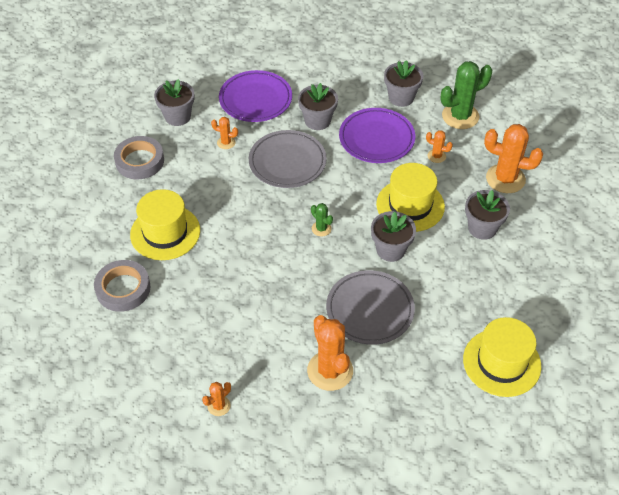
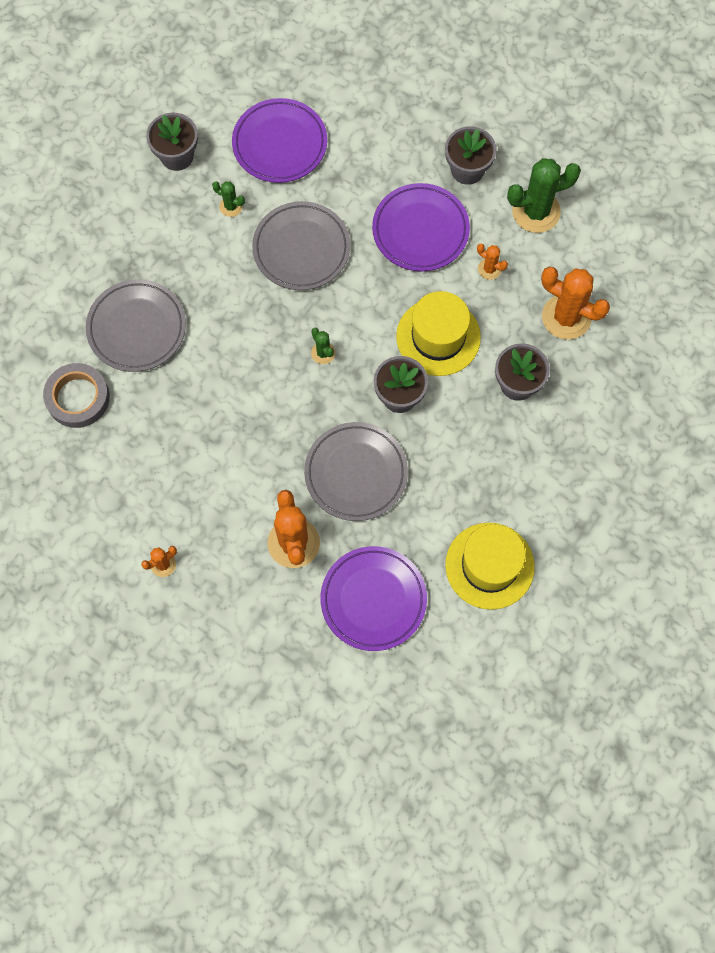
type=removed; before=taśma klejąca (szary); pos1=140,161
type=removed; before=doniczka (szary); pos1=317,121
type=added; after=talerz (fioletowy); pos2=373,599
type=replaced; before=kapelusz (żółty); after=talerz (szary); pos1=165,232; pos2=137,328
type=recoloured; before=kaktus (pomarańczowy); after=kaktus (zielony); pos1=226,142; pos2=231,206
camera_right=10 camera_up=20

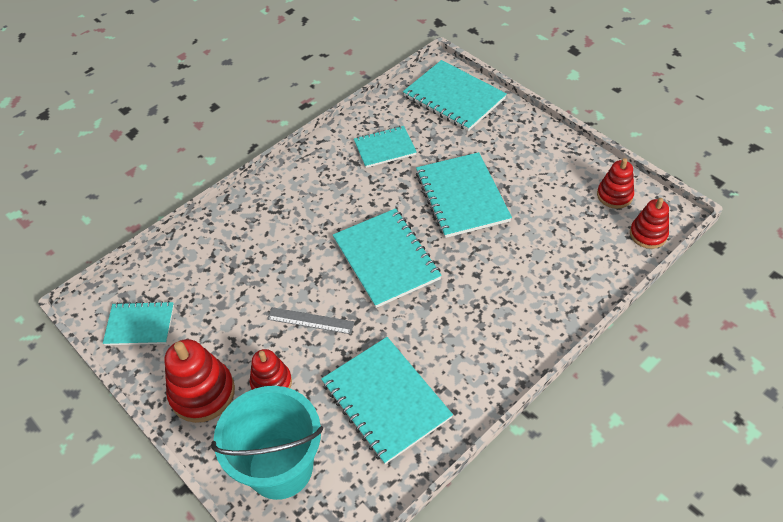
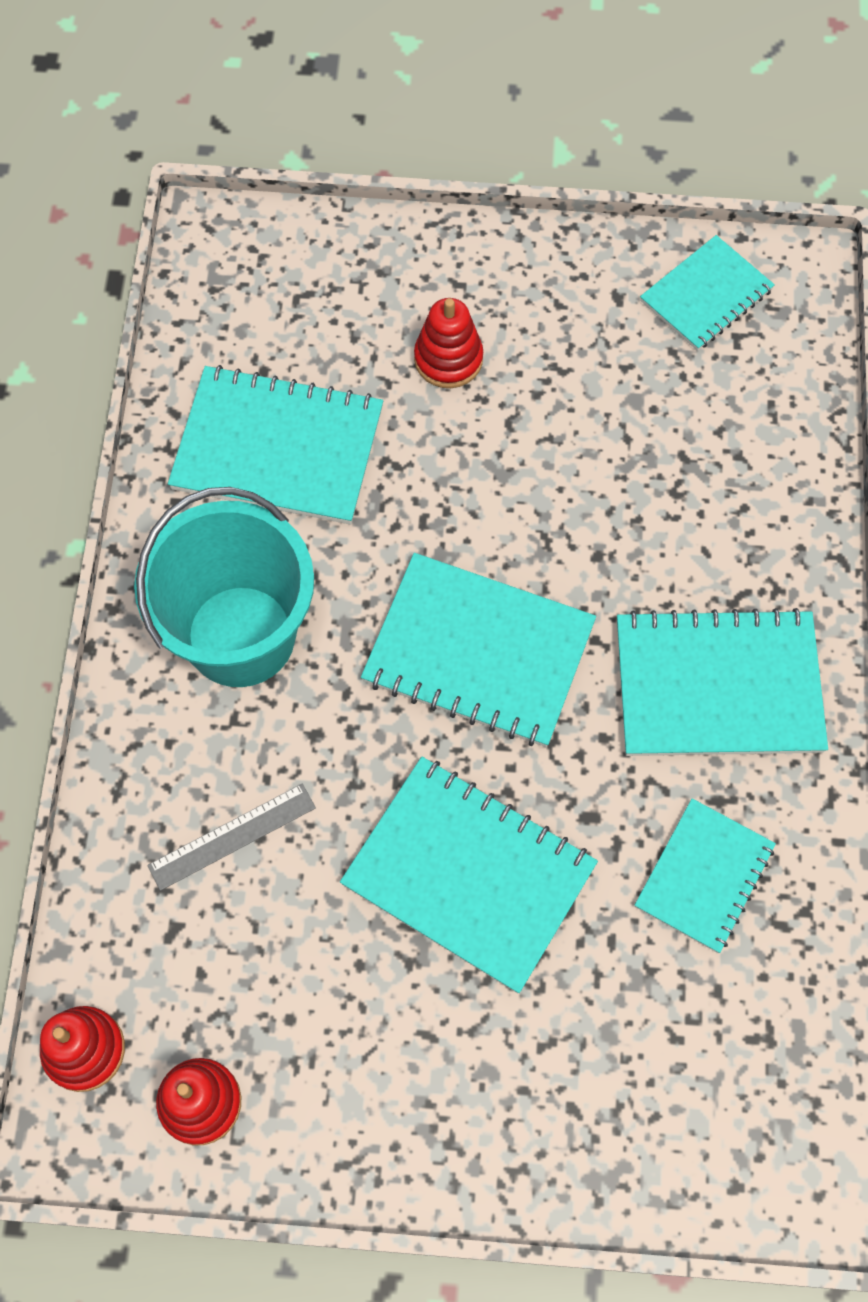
type=removed; before=zabawka nakładanka (czerwony); pos1=202,393
type=moved; before=wiadro (turkusowy); pos1=280,467; pos2=240,636
type=moved; before=linijka (szary); pos1=310,320; pos2=232,836
type=moved; before=zeszyt (turkusowy); pos1=454,97; pos2=718,686
camera_right=135 camera_up=15

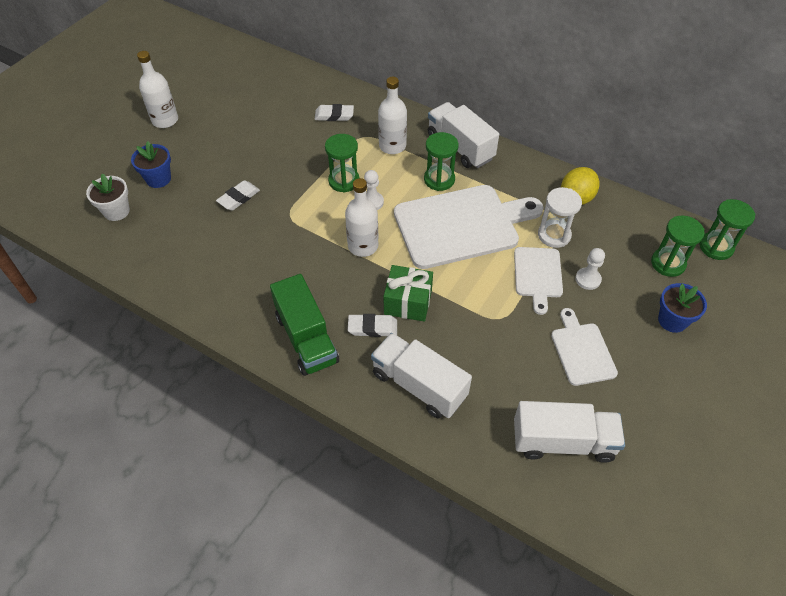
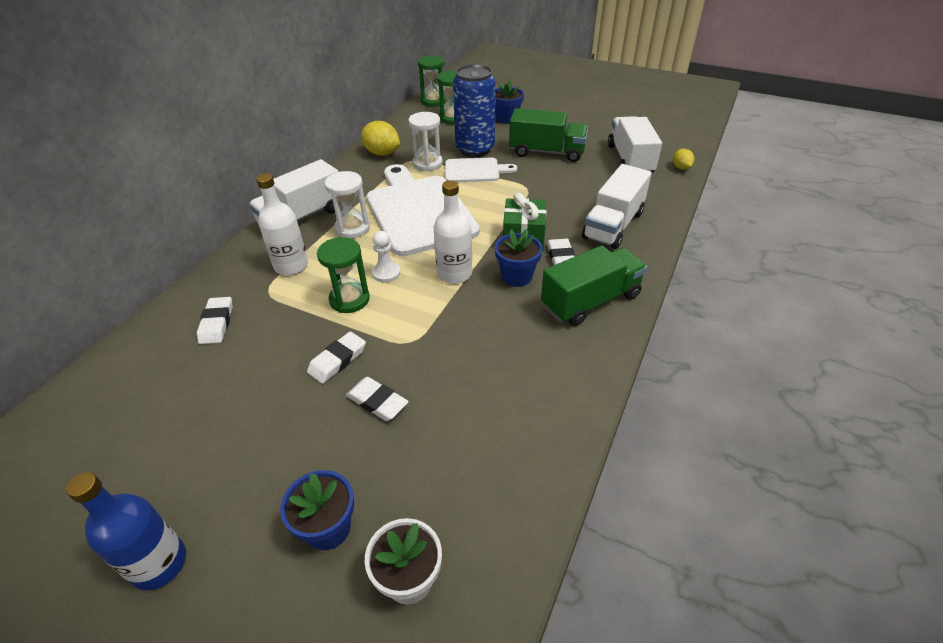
type=added; after=gumka do mazania (biały); pos2=337,360
type=added; after=doniczka (niebieski); pos2=516,276
type=added; after=cytryna (żółty); pos2=681,168
type=replaced; before=deska do krojenia (biały); after=ciężarówka (zielony); pos1=581,351; pos2=547,152
type=replaced; before=pionek (biały); after=puszka (niebieski); pos1=588,279; pos2=475,149
type=recoloured; before=butelka (biały); after=butelka (niebieski); pos1=165,120; pos2=159,563
type=recoloured; before=klepsydra (zielony); after=klepsydra (biały); pos1=439,179; pos2=352,228
camera_right=-95 camera_up=-10

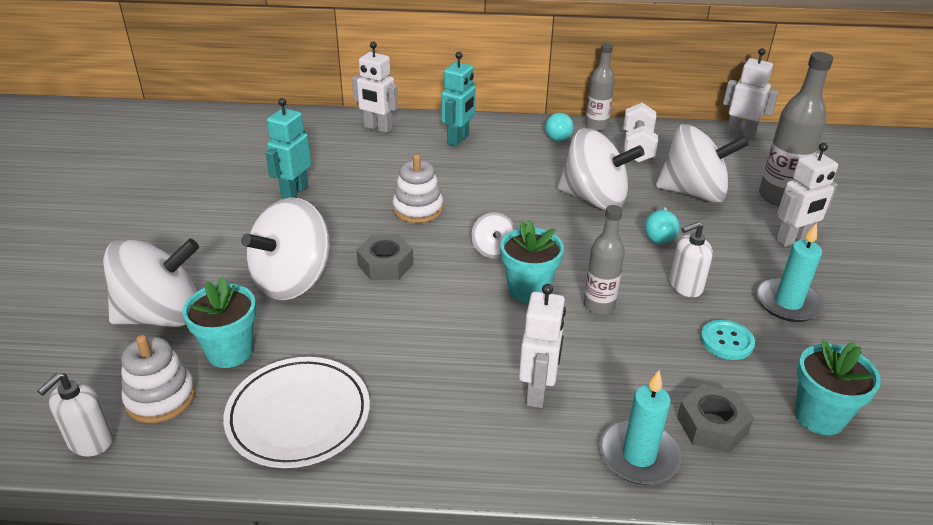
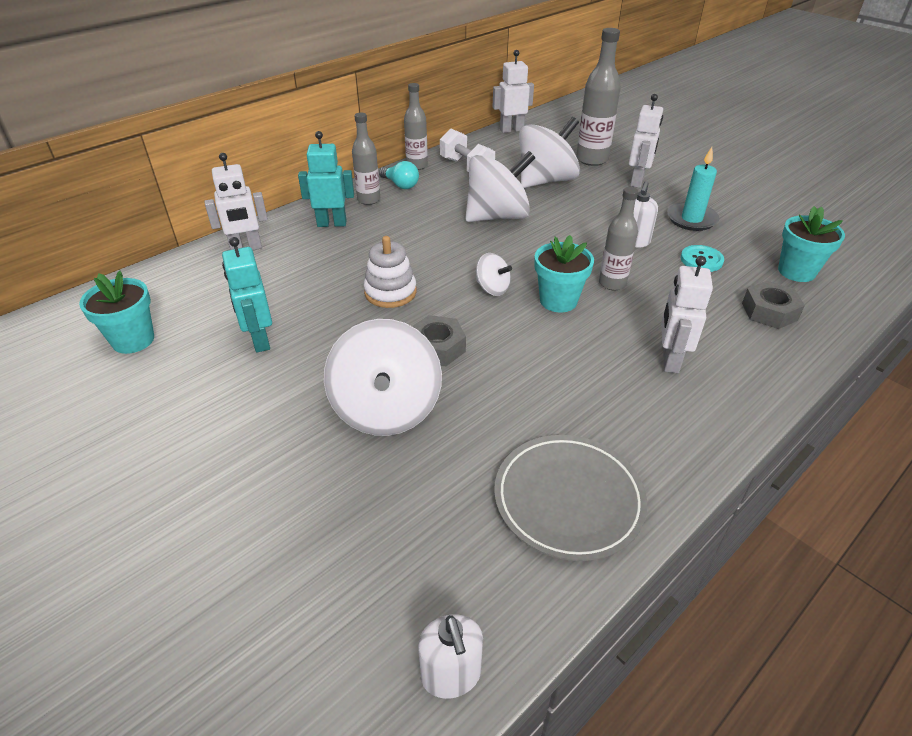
type=removed; before=bączek (biały); pos1=162,315
type=removed; before=zabawka nakładanka (biały); pos1=160,397
type=removed; before=świeca (turkusowy); pos1=639,455
type=removed; before=żarówka (turkusowy); pos1=659,235
type=added; after=butelka (szary); pos2=369,200
type=moved; before=doniczka (turkusowy); pos1=230,352; pos2=133,340
type=recoloured; before=talerz (biały); after=talerz (szary); pos1=298,416; pos2=568,499
type=turned; before=robot (turkusowy); pos1=458,139; pos2=332,223; turn=-75
type=turned; before=robot (biały); pos1=537,392; pos2=669,360; turn=-135
camera_right=-45 camera_up=5

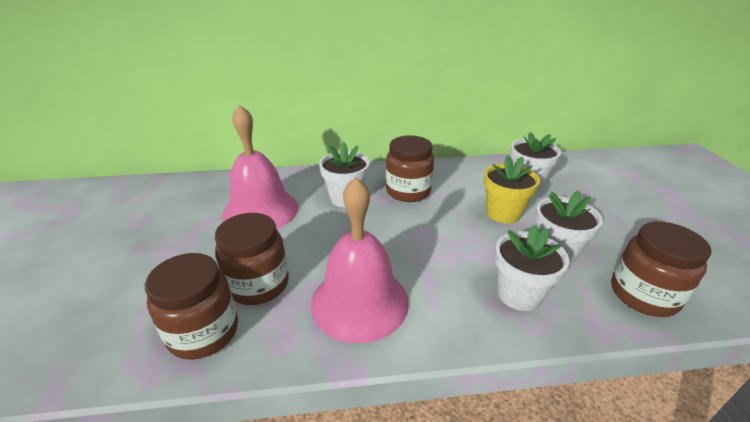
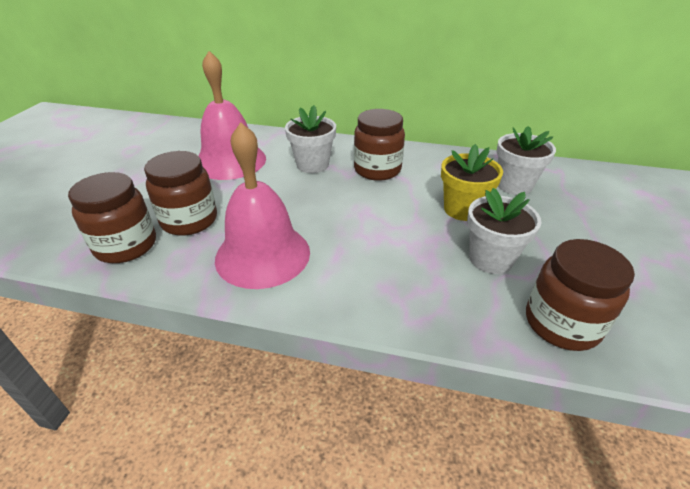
type=removed; before=doniczka (biały); pos1=519,294
camera_right=20 camera_up=5

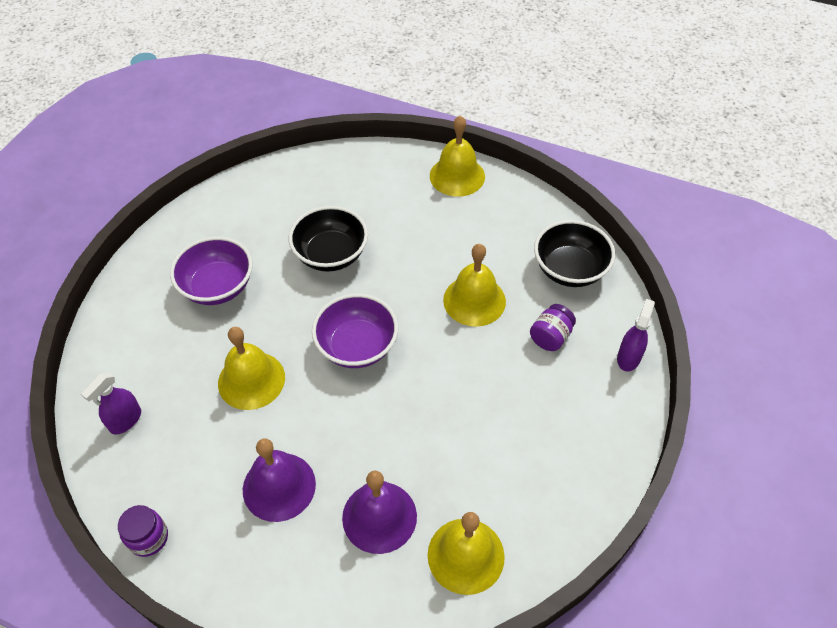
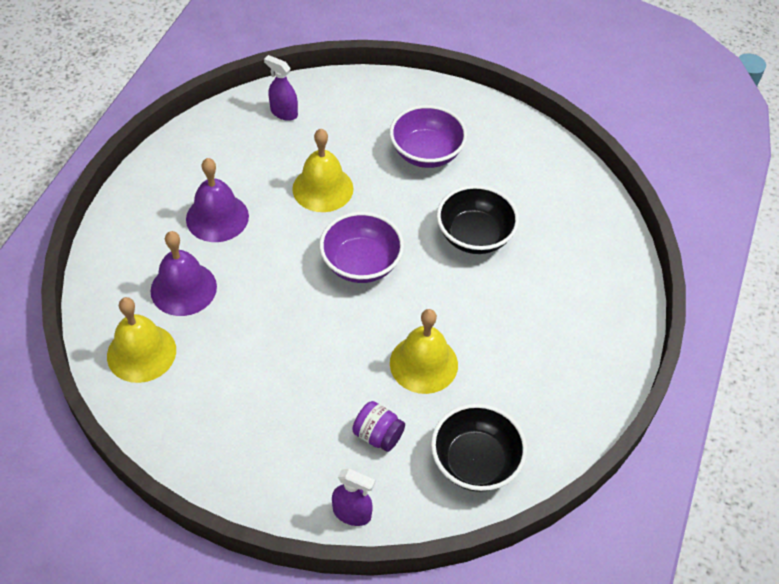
type=removed; before=słoik (fioletowy); pos1=148,538
type=removed; before=dzwonek (żółty); pos1=457,176
camera_right=85 camera_up=0

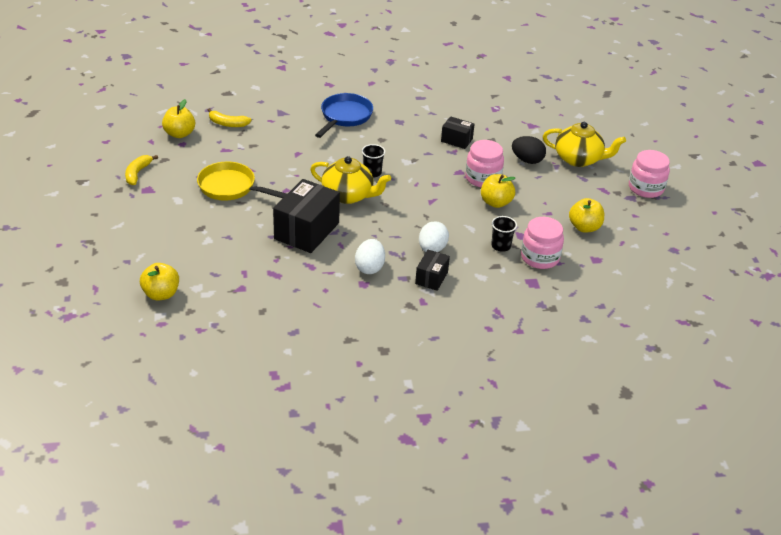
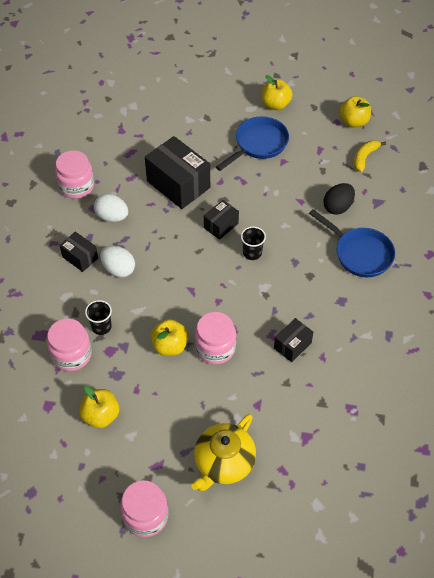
type=removed; before=banan (żółty); pos1=137,173
type=added; after=słoik (różowy); pos2=76,186
type=moved; before=jabłko (żółty); pos1=161,294; pos2=275,104
type=moved; before=jajko (czarny); pos1=527,160; pos2=337,207
type=replaced; before=imbryk (żółty); after=pudełko (czarny); pos1=348,195; pos2=221,225
type=recoloured; before=patelnia (żółty); after=patelnia (niebieski); pos1=230,187; pos2=258,144
camera_right=110 camera_up=15

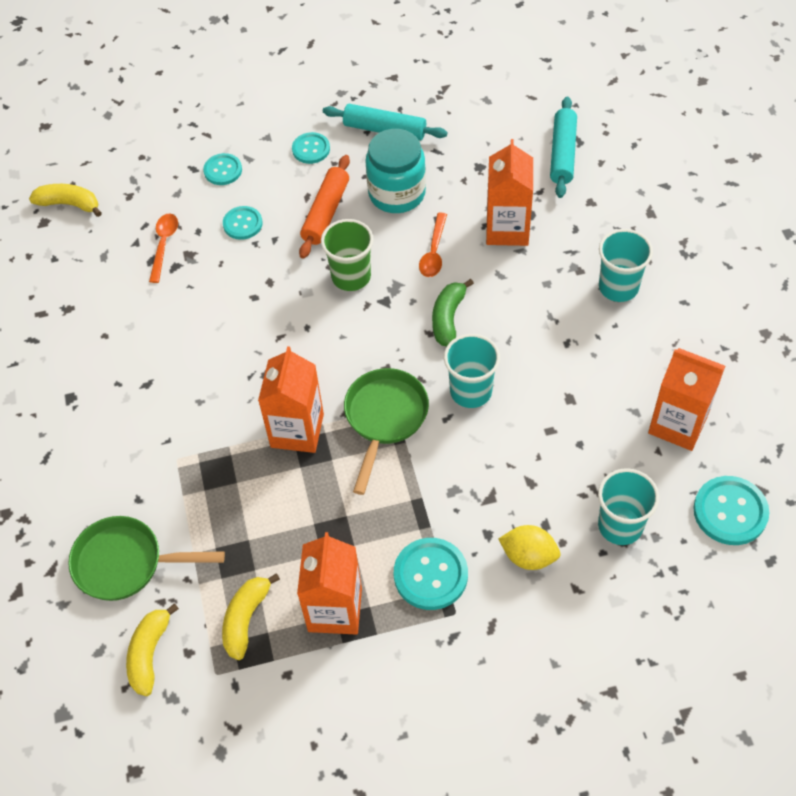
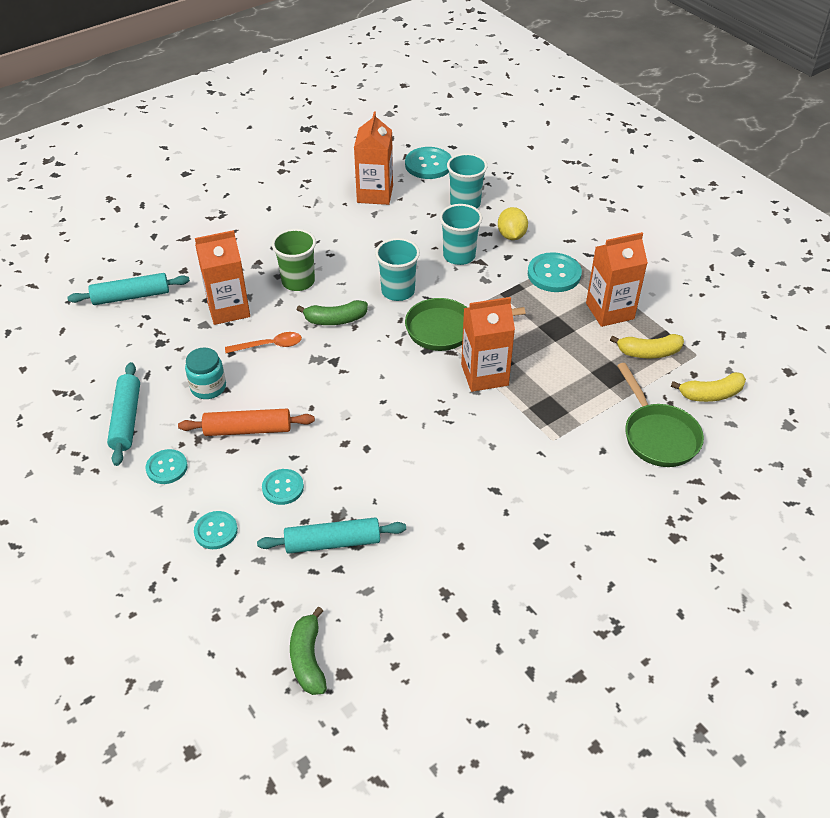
type=moved; before=szklanka (zielony); pos1=351,276; pos2=298,281
type=moved; before=szklanka (turkusowy); pos1=618,287; pos2=459,256
type=replaced; before=łyżka (pomarańczowy); after=wałek do ciasta (turkusowy); pos1=164,245; pos2=332,542
type=recoloured; before=banan (żółty); after=banan (zielony); pos1=69,204; pos2=308,659
type=resized; before=słoik (turkusowy); pos1=397,193; pos2=208,387; scale=0.64
camera_right=-115 camera_up=-10

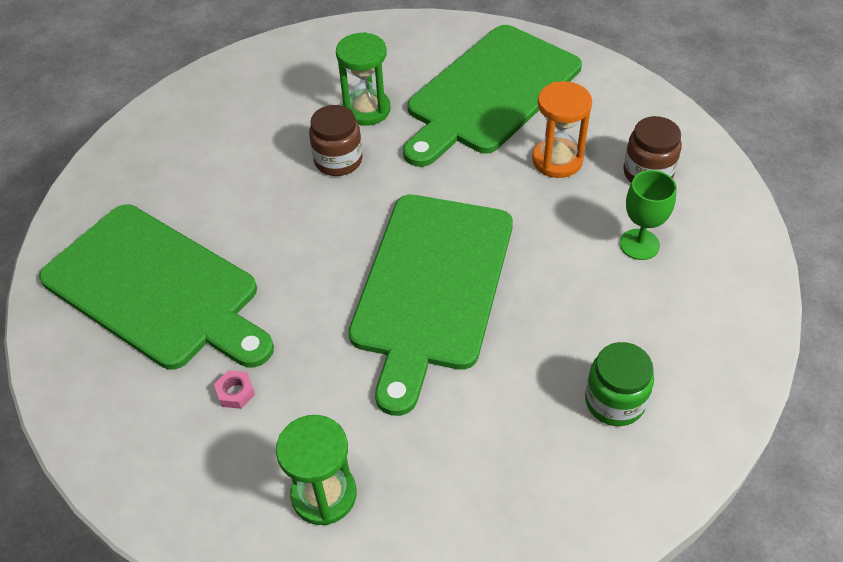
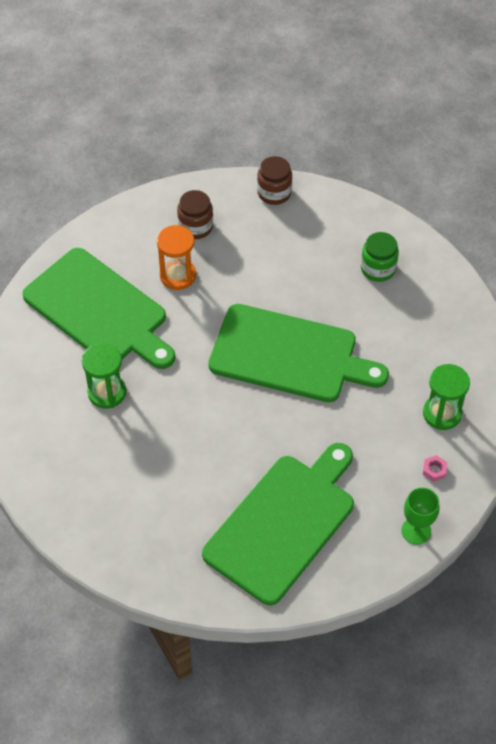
type=moved; before=nakrętka (różowy); pos1=235,392; pos2=434,470
type=moved; before=słoik (brązowy); pos1=338,160; pos2=274,193
type=moved; before=kielich (zielony); pos1=639,244; pos2=416,531
camera_right=-90 camera_up=5

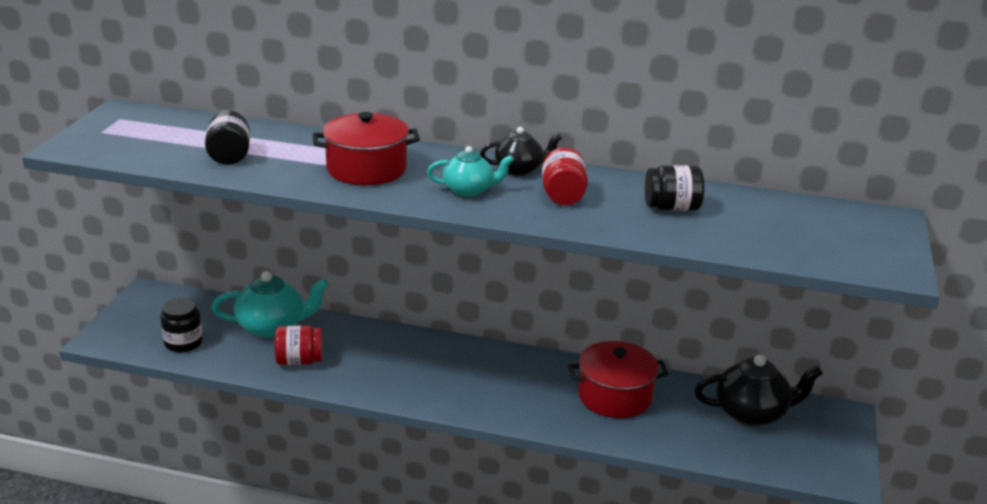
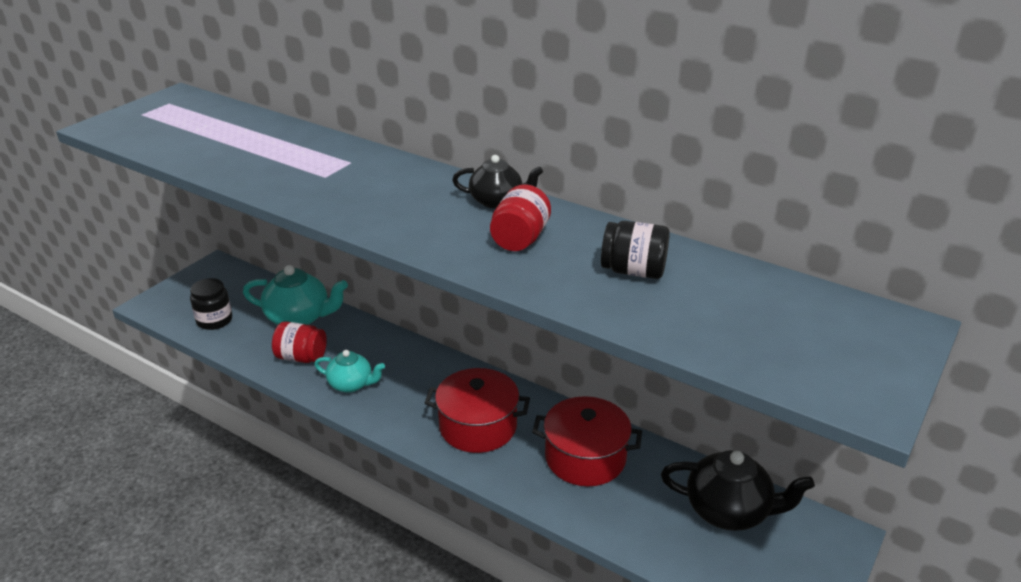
type=removed; before=słoik (czarny); pos1=229,156
type=moved; before=garnek (czerwony); pos1=366,169; pos2=478,426
type=moved; before=imbryk (turkusowy); pos1=469,190; pos2=351,384
camera_right=20 camera_up=5

